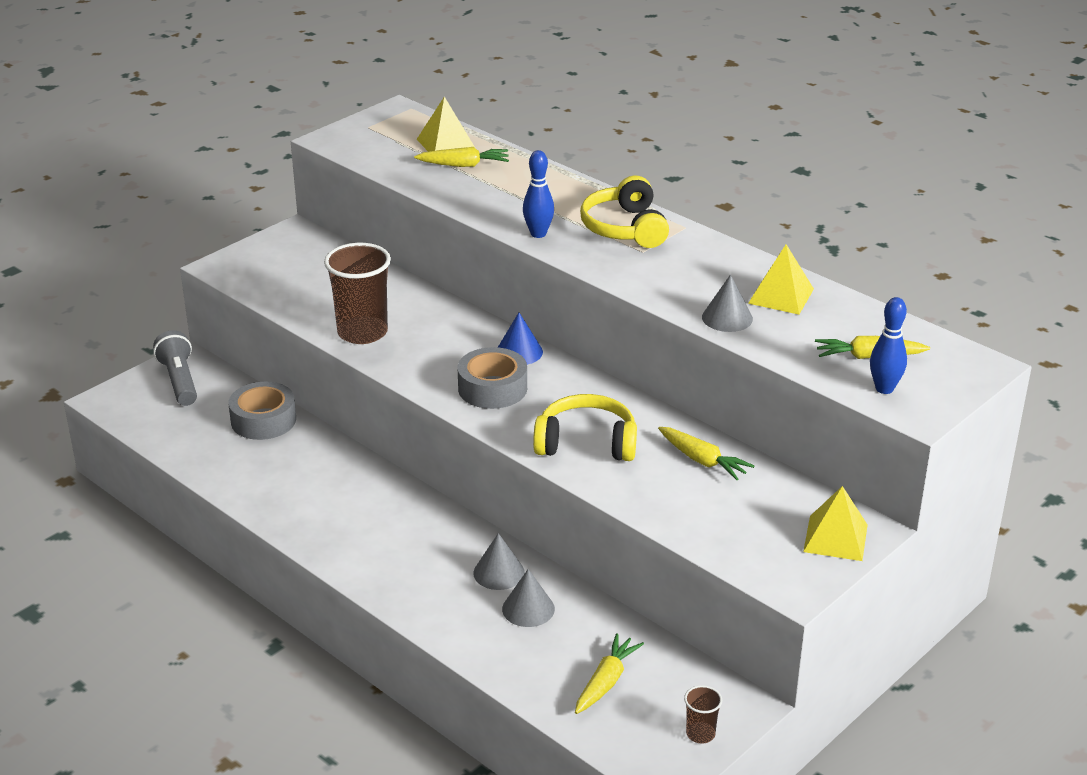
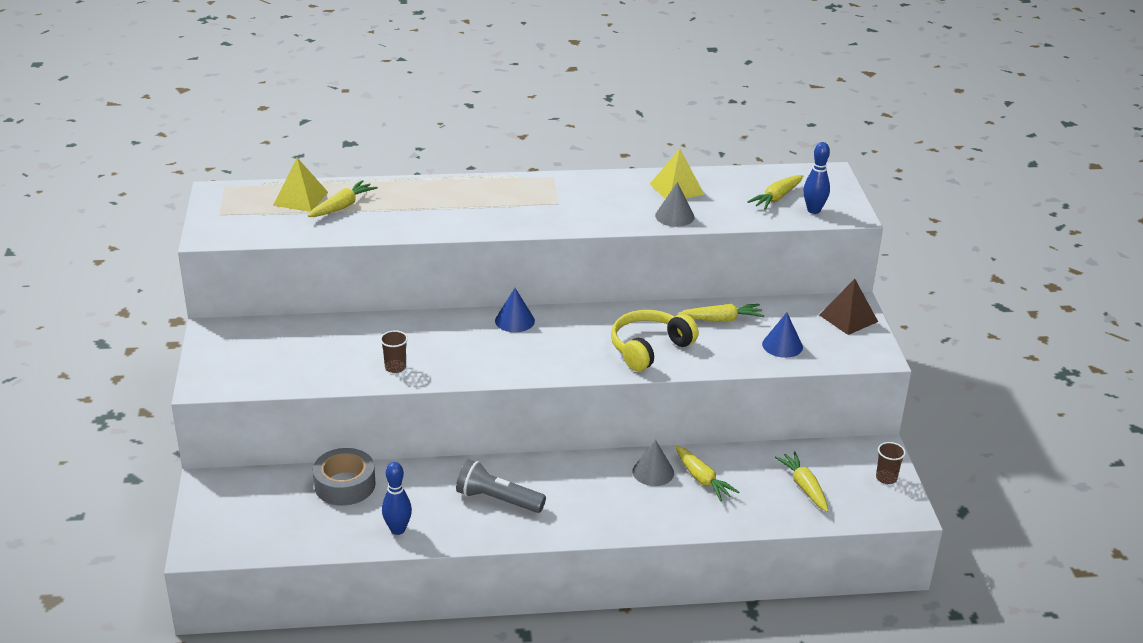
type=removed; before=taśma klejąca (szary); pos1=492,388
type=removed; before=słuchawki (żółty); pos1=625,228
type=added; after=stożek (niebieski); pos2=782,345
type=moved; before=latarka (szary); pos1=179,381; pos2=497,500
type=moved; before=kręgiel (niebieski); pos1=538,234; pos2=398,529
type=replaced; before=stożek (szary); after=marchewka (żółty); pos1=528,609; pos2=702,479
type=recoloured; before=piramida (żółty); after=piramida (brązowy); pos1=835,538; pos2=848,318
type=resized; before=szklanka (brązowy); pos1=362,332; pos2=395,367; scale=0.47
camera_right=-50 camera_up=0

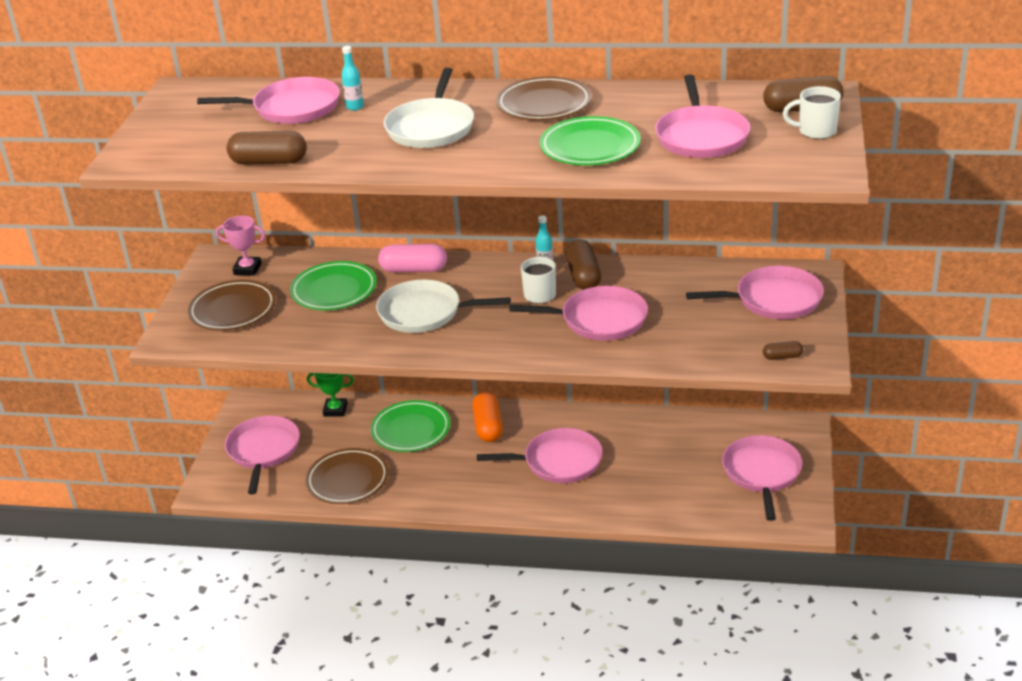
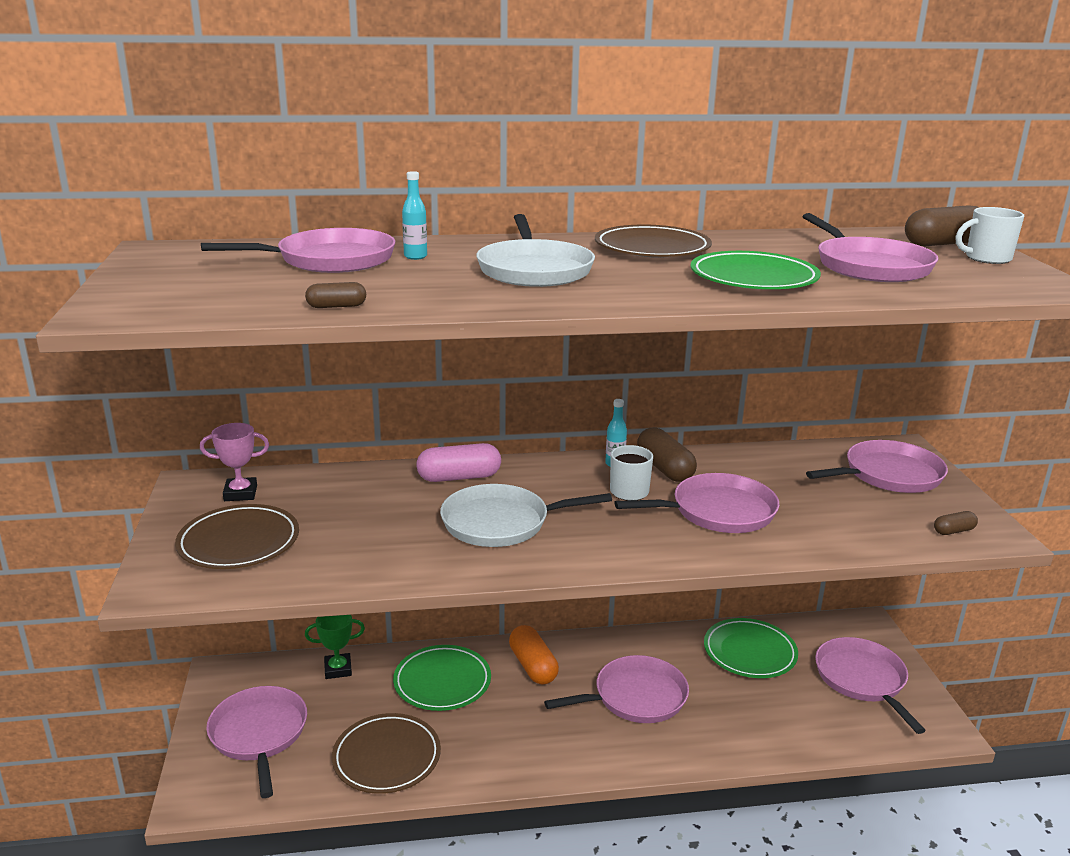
type=moved; before=talerz (zielony); pos1=334,290; pos2=749,652
type=resized; before=kapsułka (brązowy); pos1=269,162; pos2=336,306; scale=0.52
camera_right=-20 camera_up=-10

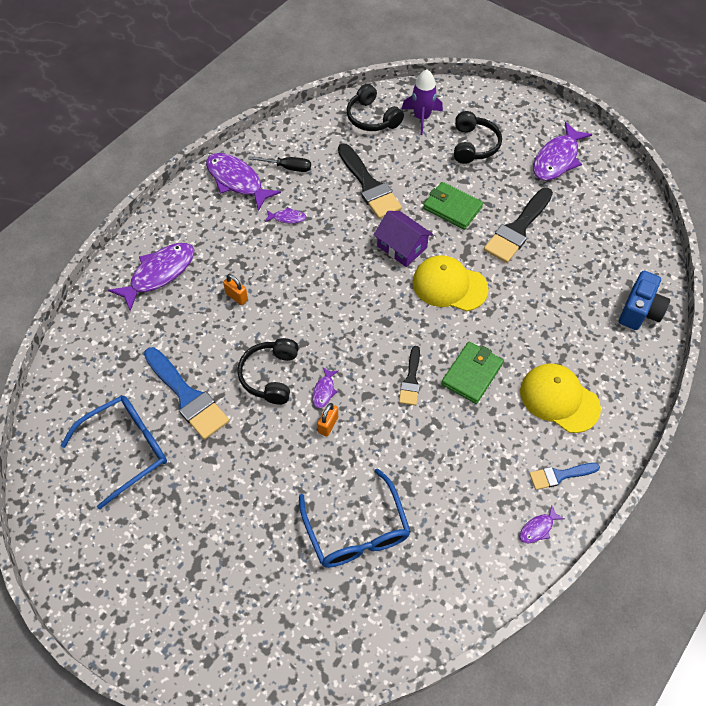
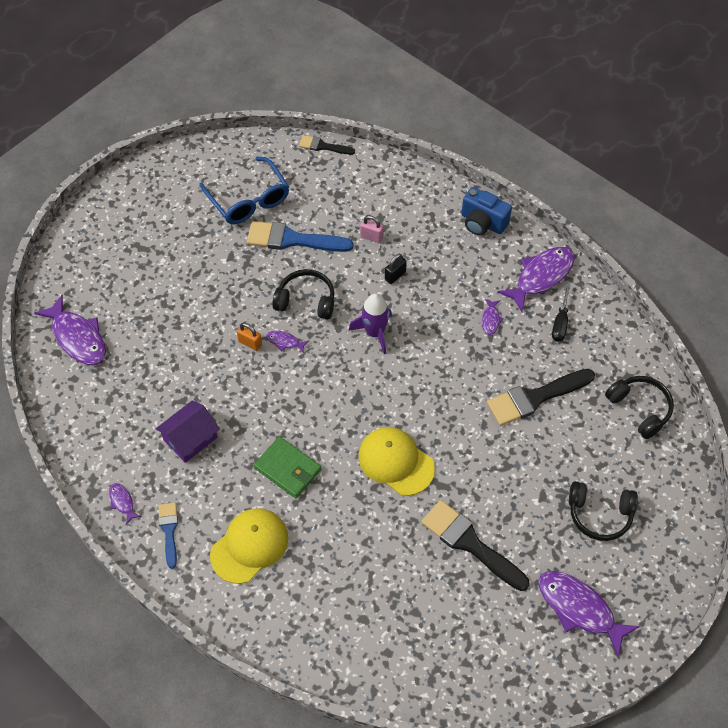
type=removed; before=okulary (niebieski); pos1=356,530
type=removed; before=portfel (zielony); pos1=452,208
type=added; after=kłódka (różowy); pos2=371,237
type=moved; before=ryba (fioletowy); pos1=159,274; pos2=77,337
type=moved; before=domek (fioletowy); pos1=402,247; pos2=190,438
type=moved; before=pędzel (czarny); pos1=411,380; pos2=323,146
type=moved; before=rakieta (fioletowy); pos1=422,117; pos2=375,333
type=moved; before=aparat fotograficzny (niebieski); pos1=639,311; pos2=482,223
type=recoloured; before=kłódka (pomarańczowy); after=kłódka (czarny); pos1=236,297; pos2=395,276
type=turned; before=pędzel (niebieski); pos1=187,396; pos2=292,239; turn=45
type=turned; before=słuchawki (czarny); pos1=372,118; pos2=640,408; turn=90
type=turned; before=czapka (żółty); pos1=449,285; pos2=396,462; turn=-75
camera_right=95 camera_up=0

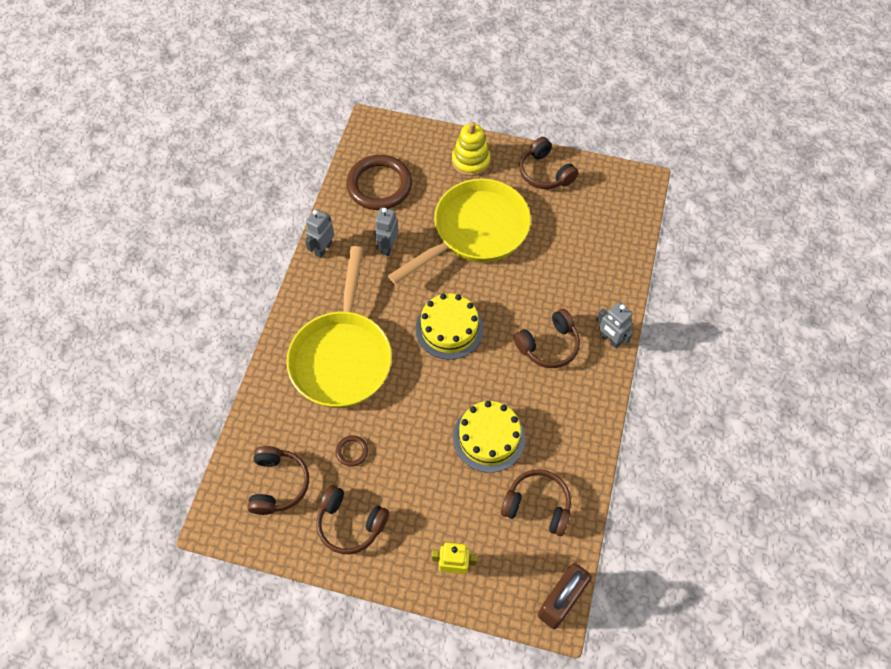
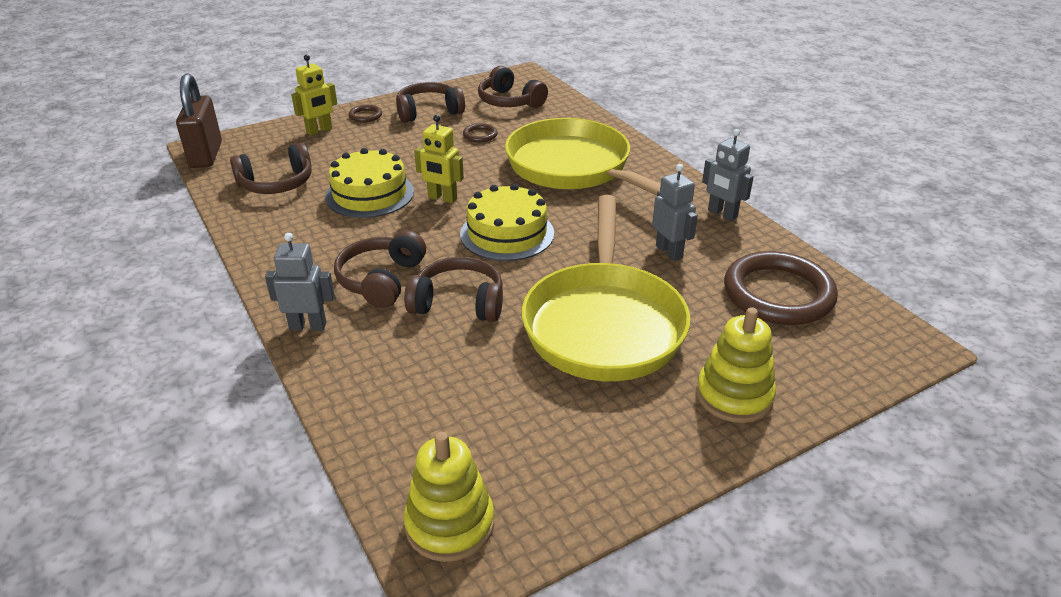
type=added; after=pierścień (brązowy); pos2=365,116
type=added; after=zabawka nakładanka (żółty); pos2=450,524
type=added; after=robot (żółty); pos2=442,198
type=moved; before=słuchawki (brązowy); pos1=545,172; pos2=458,303
type=turned; before=robot (szary); pos1=323,249; pos2=722,214; turn=150
camera_right=135 camera_up=-25

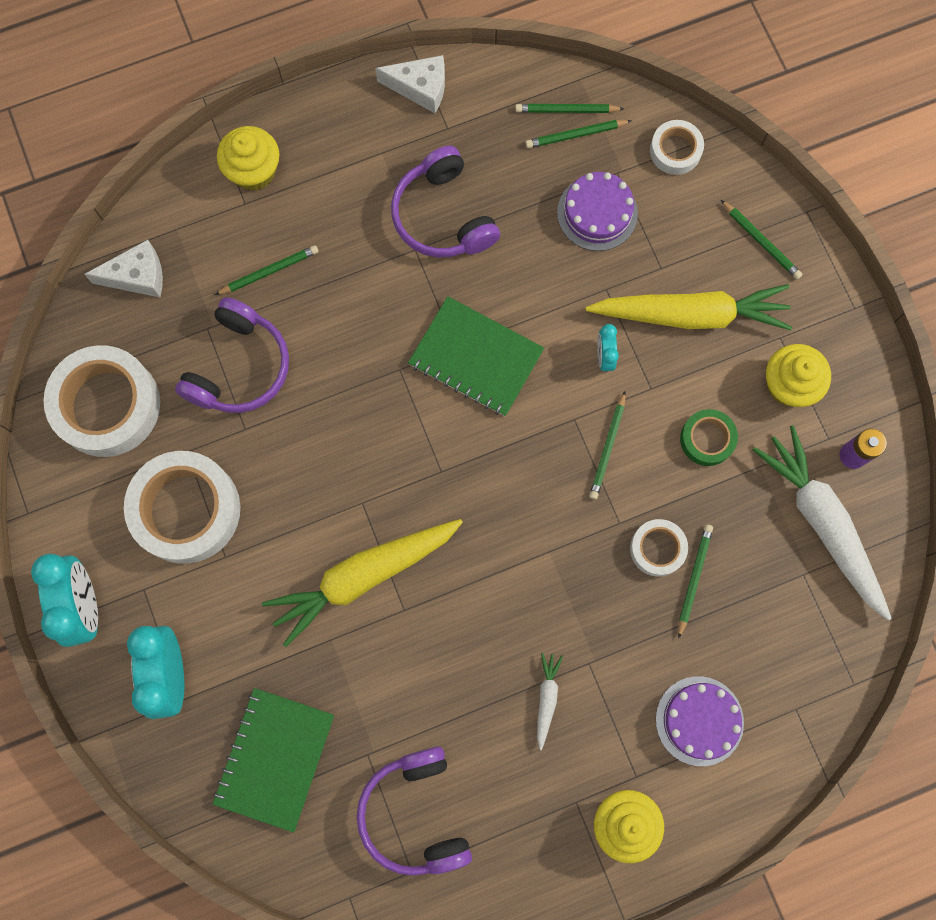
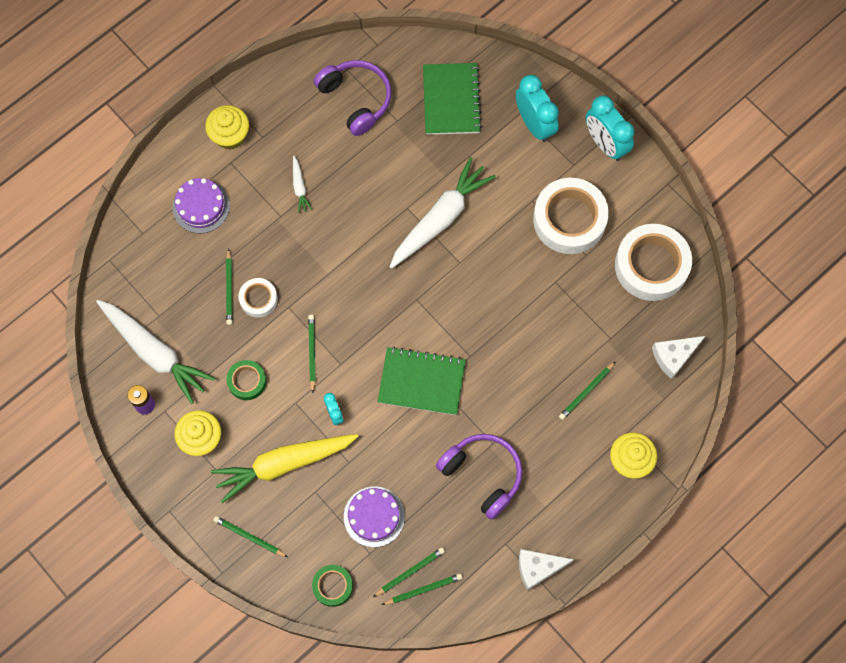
type=removed; before=słuchawki (fioletowy); pos1=239,367
type=recoloured; before=marchewka (żółty); after=marchewka (biały); pos1=363,577; pos2=440,218
type=recoloured; before=taśma klejąca (biały); after=taśma klejąca (zielony); pos1=675,150; pos2=332,586
camera_right=160 camera_up=-5

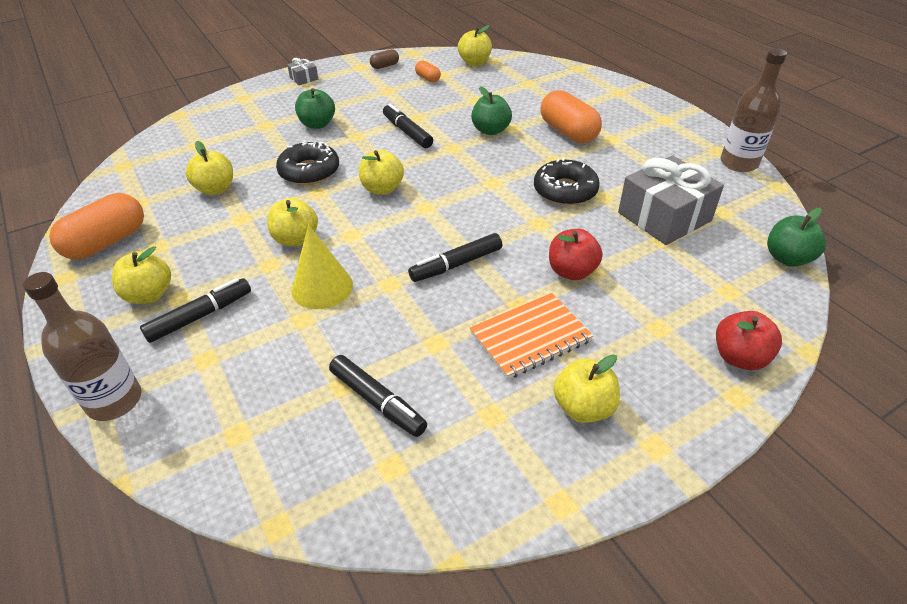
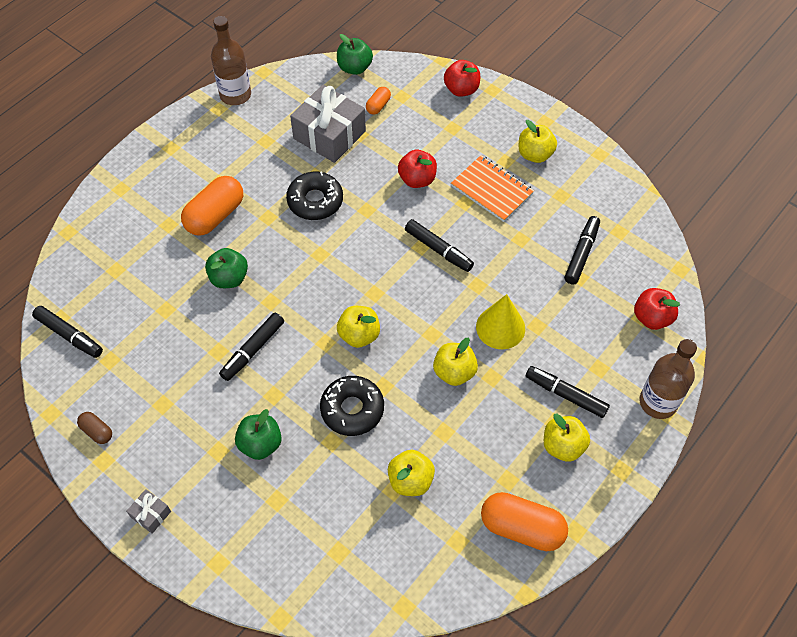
type=added; after=jabłko (czerwony); pos2=652,318
type=moved; before=kapsułka (pomarańczowy); pos1=428,78; pos2=378,106
type=replaced; before=jabłko (żółty); after=flamaster (czarny); pos1=474,62; pos2=69,335
camera_right=-110 camera_up=15

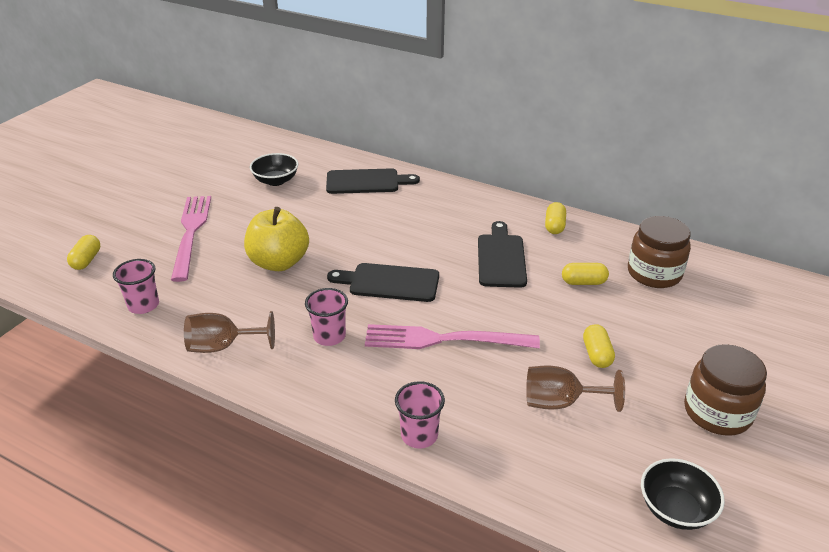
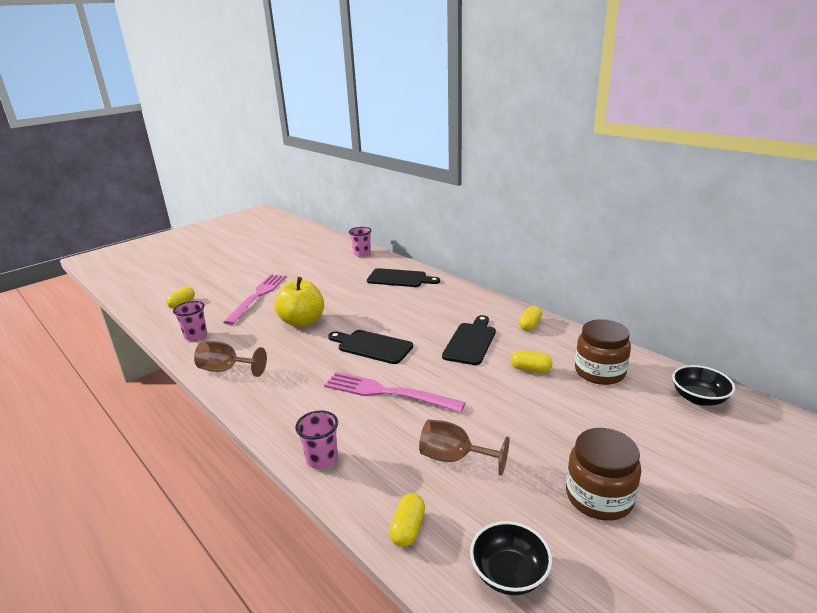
type=moved; before=miska (czarny); pos1=276,181; pos2=698,398
type=moved; before=szklanka (różowy); pos1=329,336; pos2=362,253
type=moved; before=kapsułka (żółty); pos1=597,354; pos2=408,528
camera_right=20 camera_up=-10

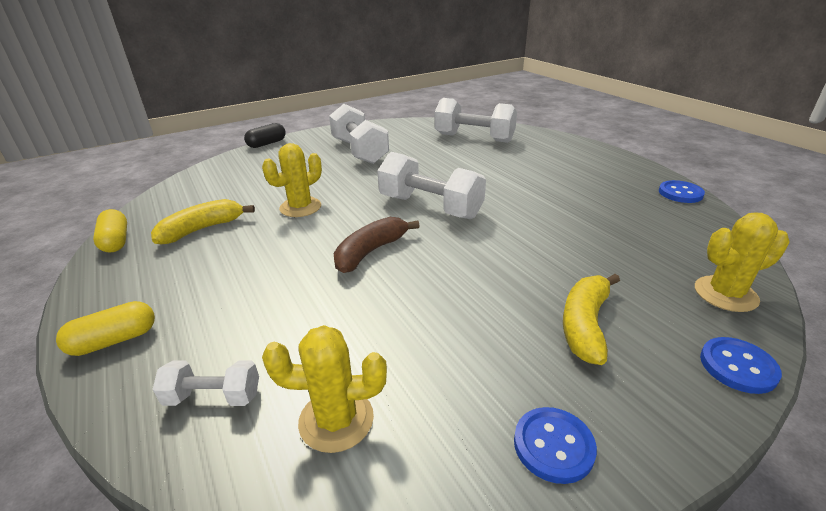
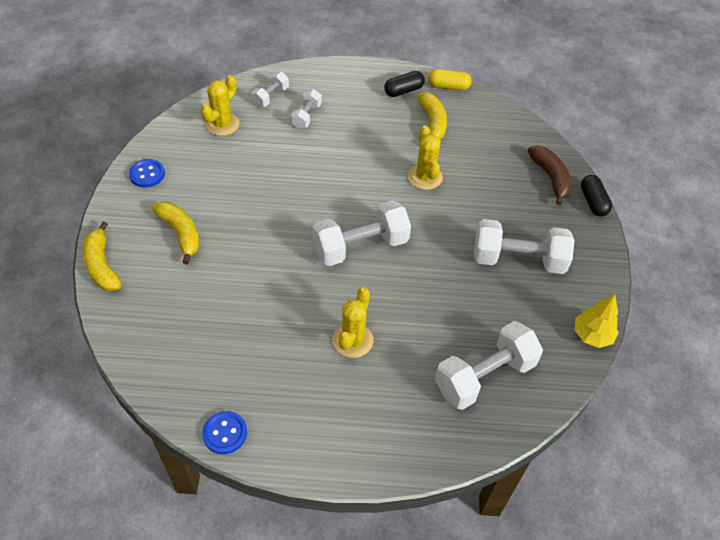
type=removed; before=kapsułka (żółty); pos1=114,340
type=added; after=hantel (biały); pos2=306,116
type=added; after=kapsułka (czarny); pos2=403,91
type=added; after=drzewko (żółty); pos2=592,335
type=moved; before=banan (brązowy); pos1=370,252; pos2=550,178
type=moved; before=kaktus (żółty); pos1=725,294; pos2=352,340
type=replaced; before=guzik (niebieski); after=banan (żółty); pos1=738,366; pos2=102,265
camera_right=120 camera_up=20

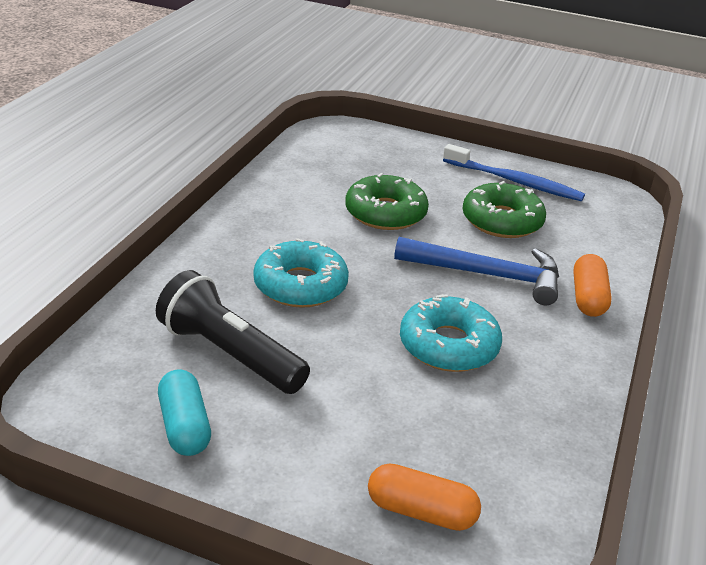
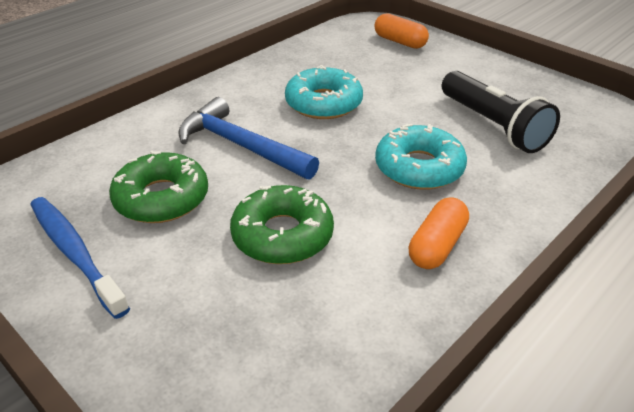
type=removed; before=kapsułka (turkusowy); pos1=184,426
type=moved; before=kapsułka (pomarańczowy); pos1=588,298; pos2=437,245
camera_right=-155 camera_up=5

